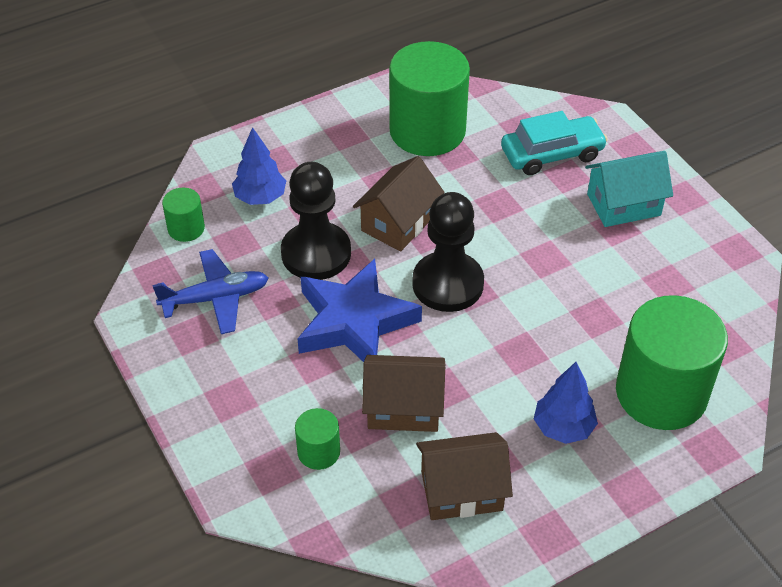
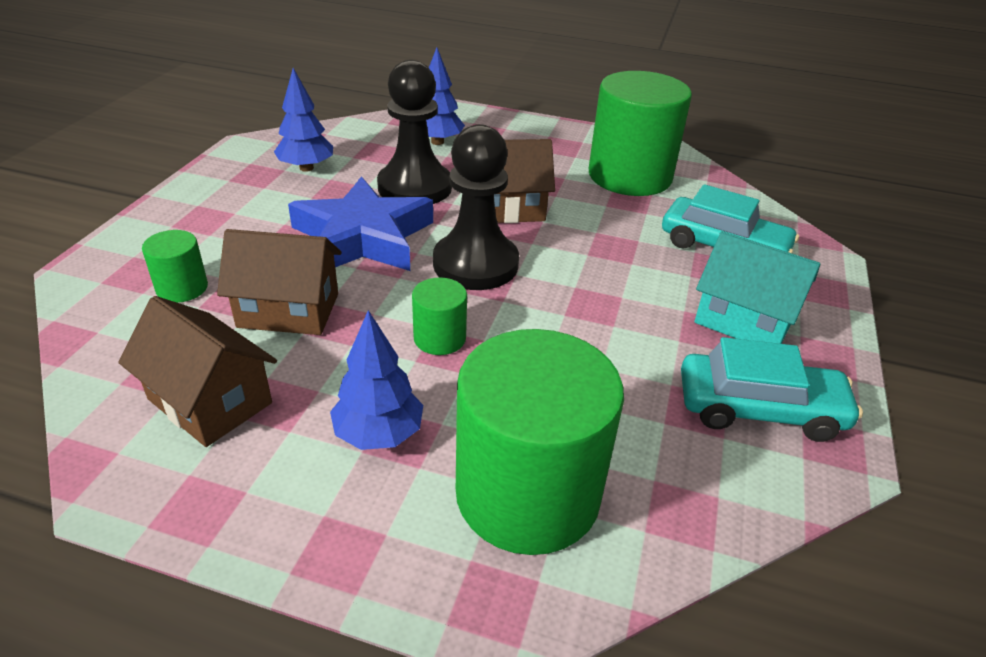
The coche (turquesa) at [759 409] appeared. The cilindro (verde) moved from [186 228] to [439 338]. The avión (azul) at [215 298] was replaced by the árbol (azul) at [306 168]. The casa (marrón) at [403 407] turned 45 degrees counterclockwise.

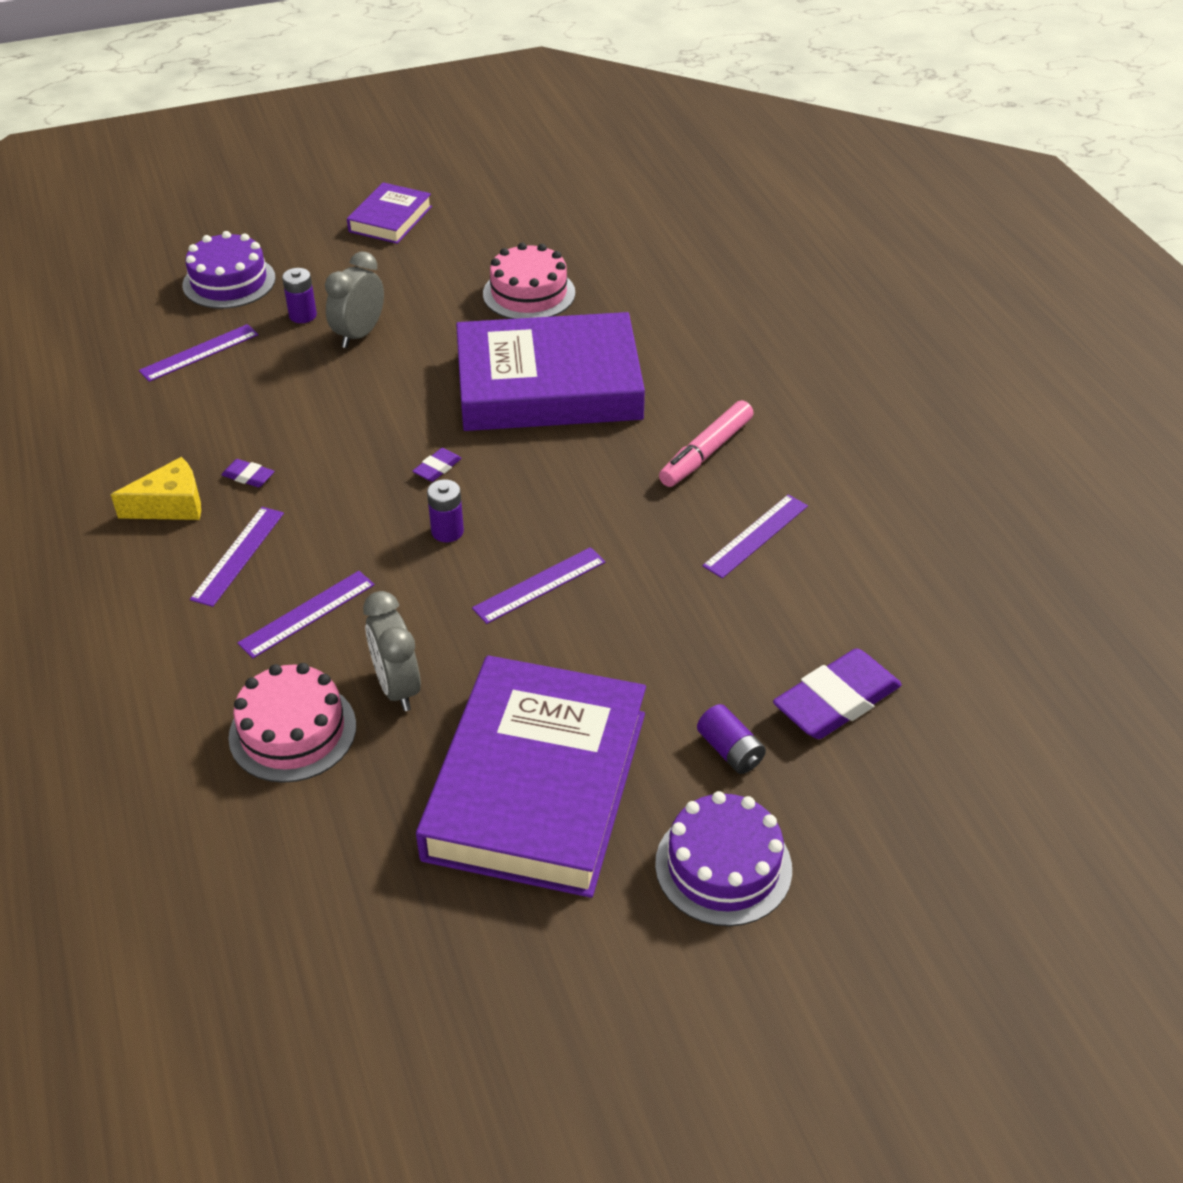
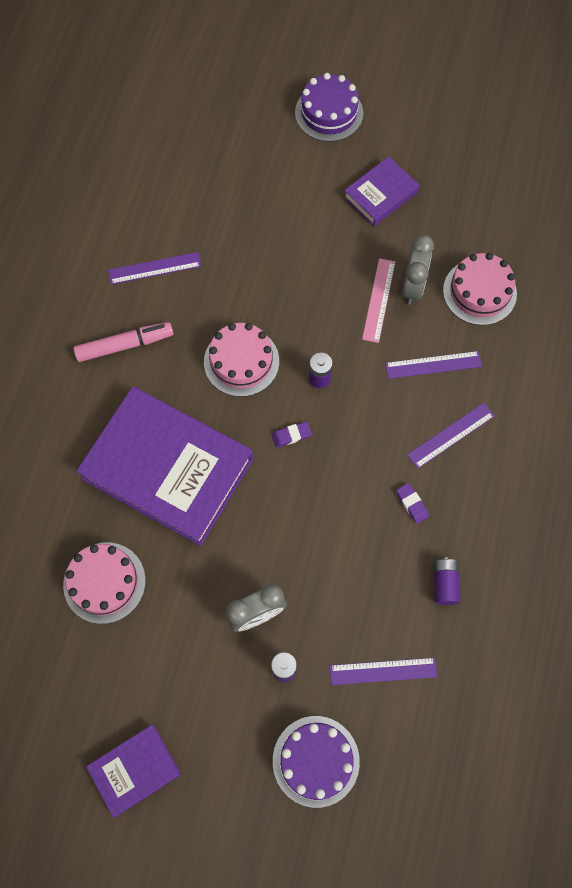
The queso (amarillo) at [171 505] disappeared. The regla (morado) at [539 585] disappeared. The goma de borrar (morado) at [836 701] disappeared. The tarta (rosa) at [241 361] appeared. The regla (rosa) at [378 300] appeared. The pila (morado) moved from [730 750] to [444 583]. The libro (morado) at [537 784] changed to 0.49 times the size.

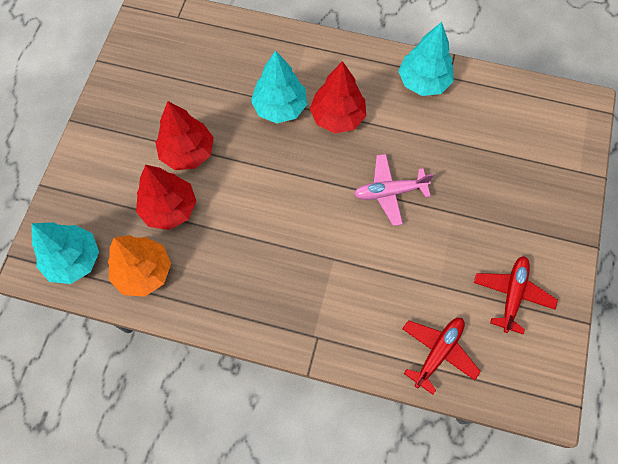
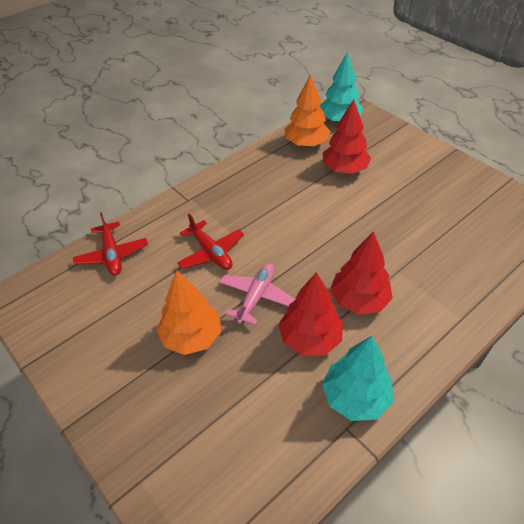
The árbol (turquesa) at [280 107] disappeared. The árbol (naranja) at [191 336] appeared. The árbol (rojo) moved from [187 152] to [310 338]. The avión (rojo) moved from [512 295] to [211 252].

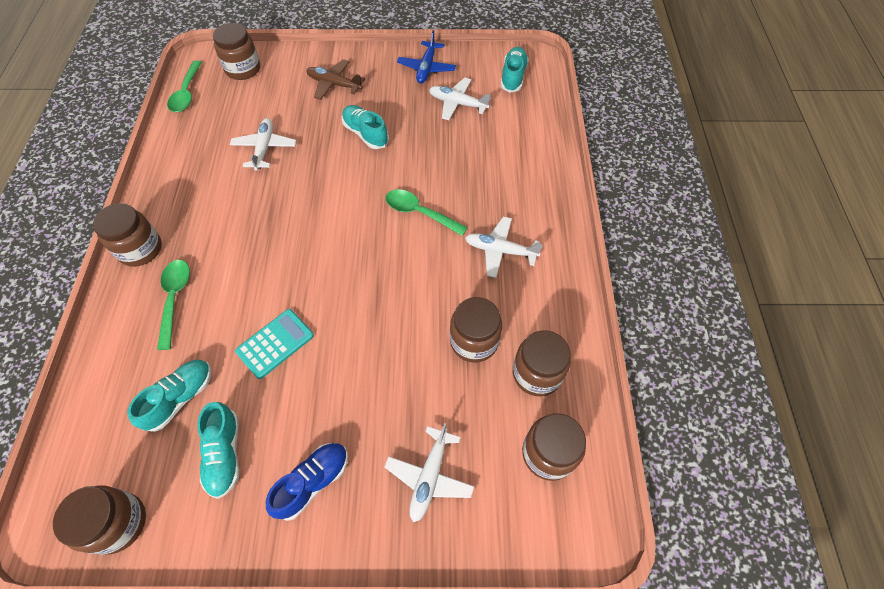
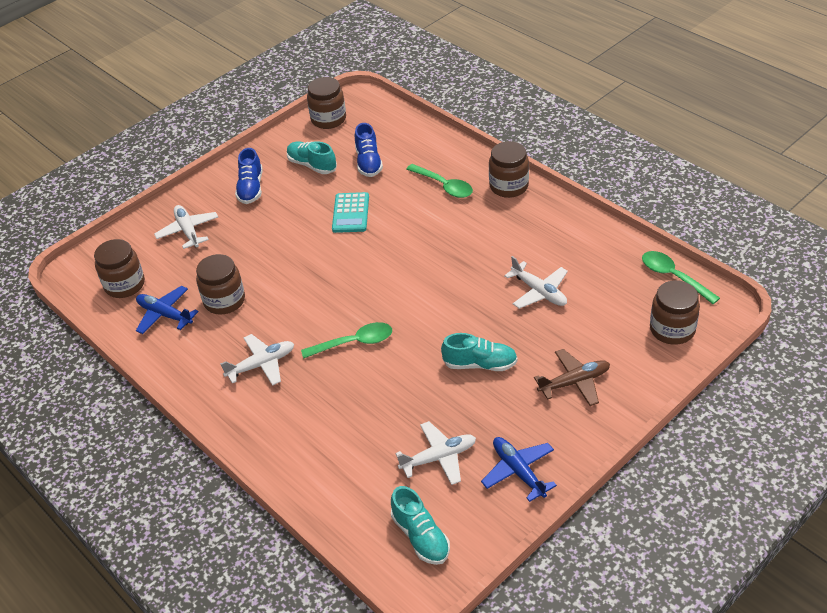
The tarro (marrón) at [537 373] was replaced by the avión (azul) at [165 315]. The zapato (turquesa) at [180 398] became the zapato (azul) at [368 162].

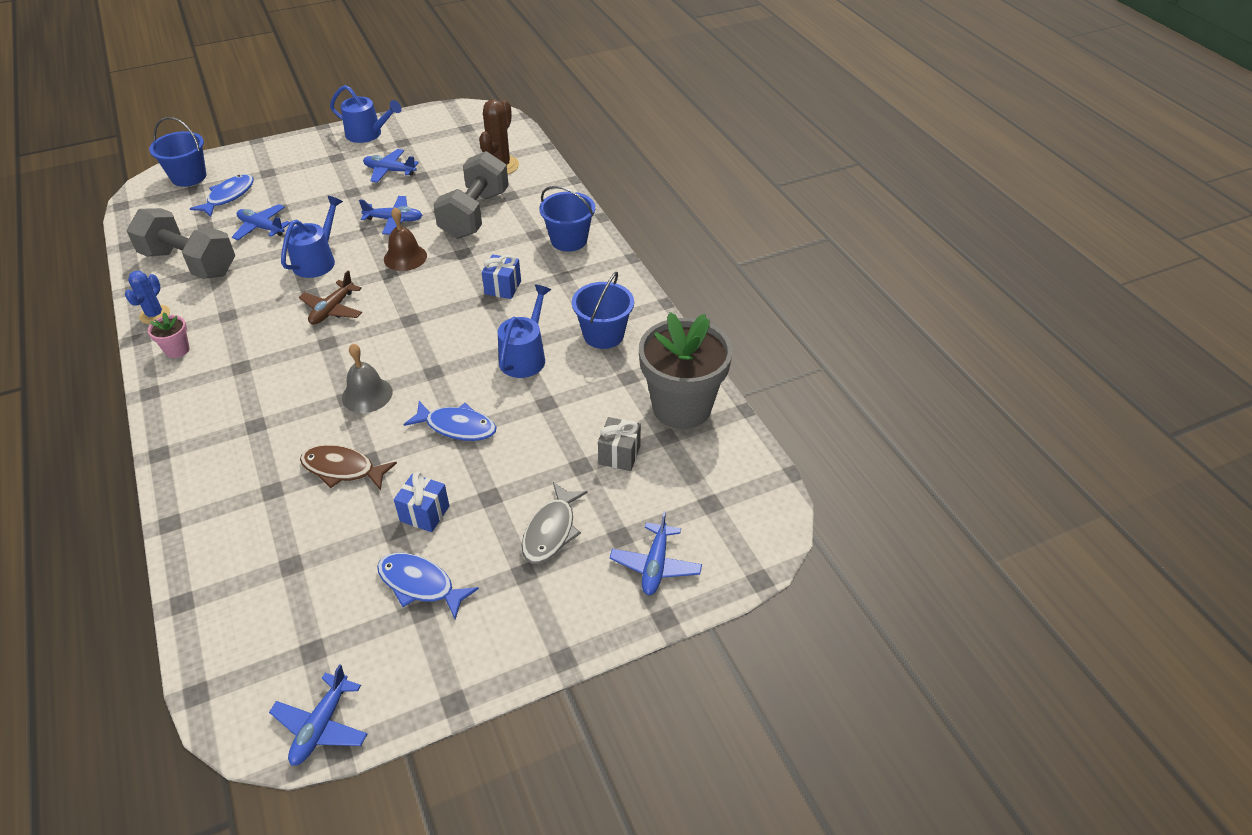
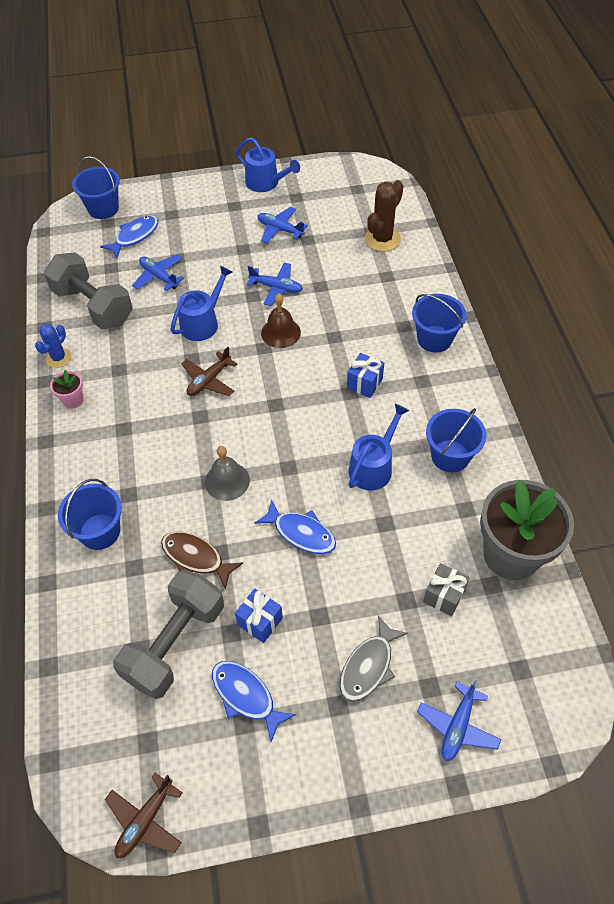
The balde (azul) at [100 531] appeared. The mancuerna (gris) moved from [475 214] to [175 643]. The avión (azul) at [321 726] became the avión (marrón) at [145 820].

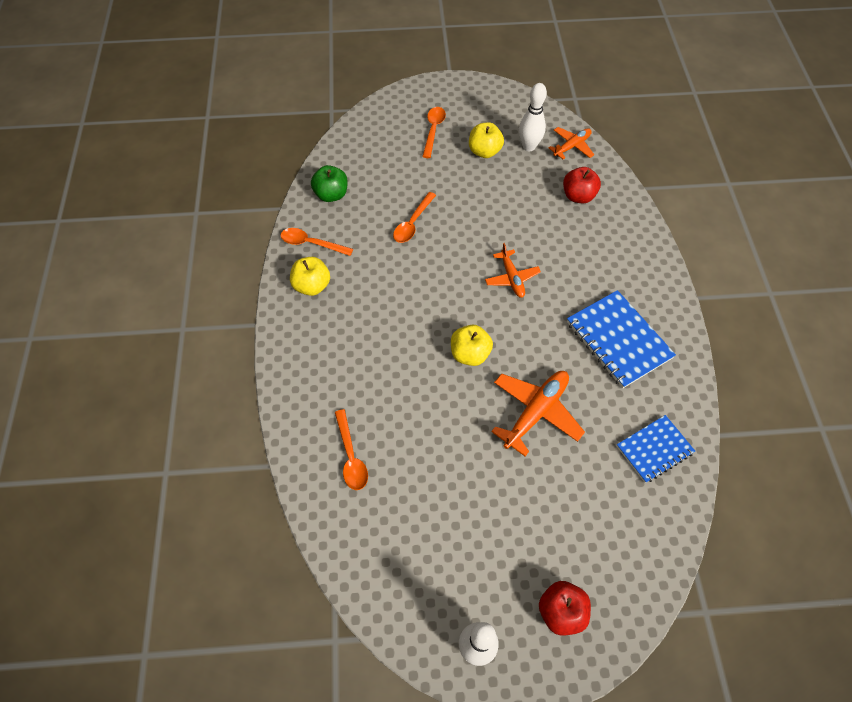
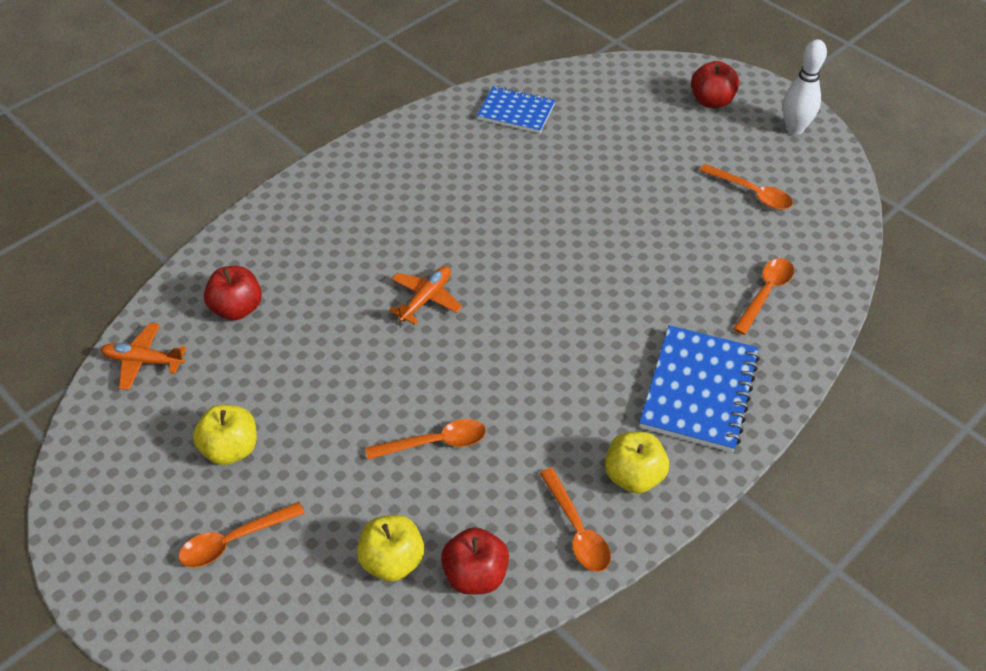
The avión (naranja) at [536 412] disappeared. The bolo (blanco) at [529 146] disappeared. The cuchara (naranja) at [752 193] appeared. The manzana (amarillo) moved from [470 354] to [392 561]. The cuaderno (azul) moved from [618 340] to [699 391]. The manzana (verde) at [331 195] became the manzana (rojo) at [475 575].

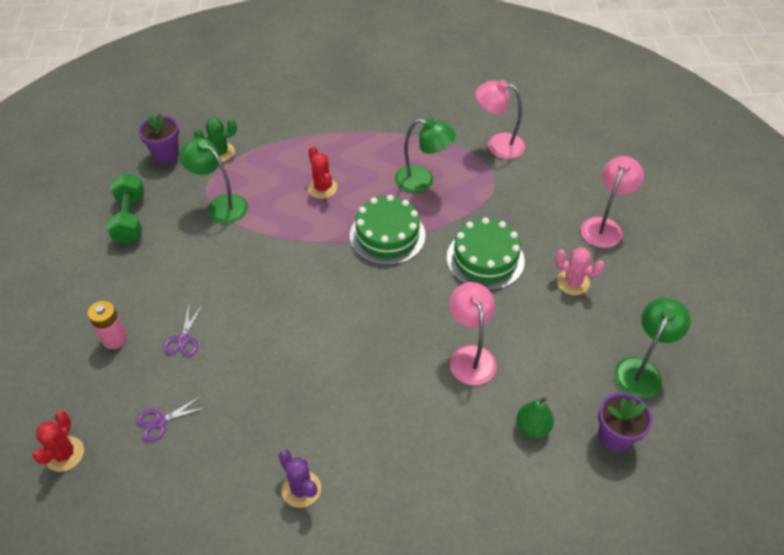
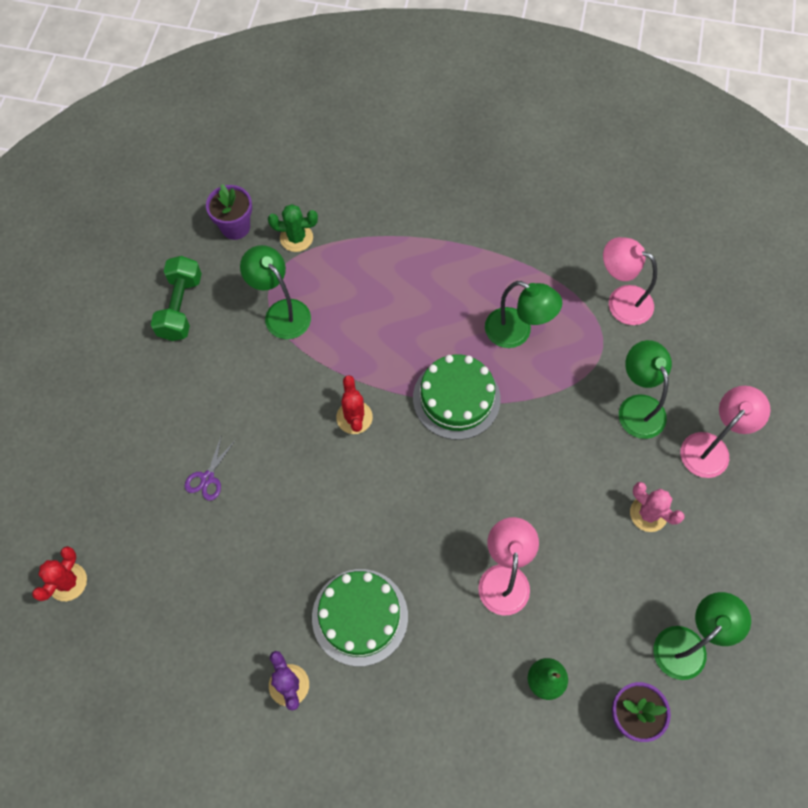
The pila (rosa) at [115 339] disappeared. The tijeras (morado) at [160 422] disappeared. The lámpara (verde) at [637 407] appeared. The cactus (rojo) moved from [322 188] to [354 417]. The tarta (verde) moved from [485 259] to [360 617].

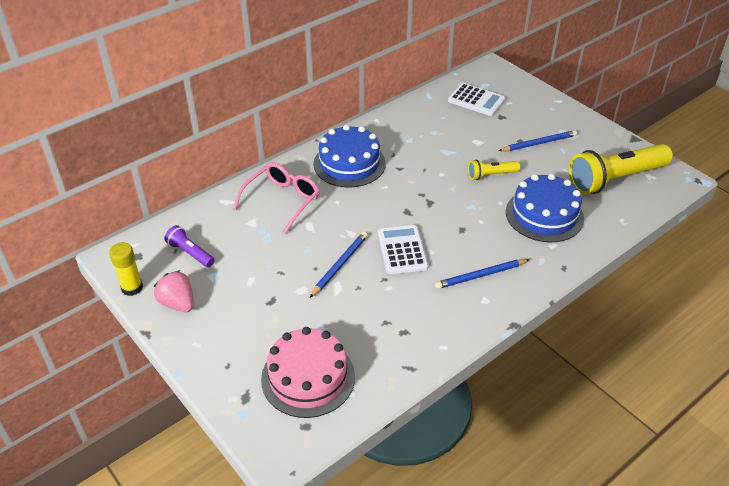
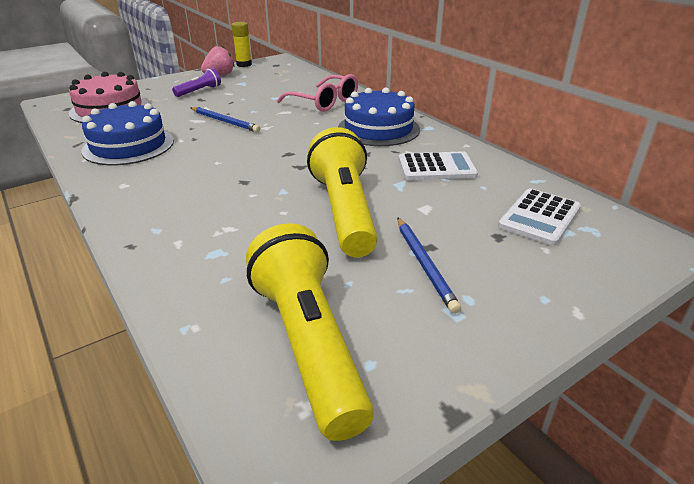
The lápiz (azul) at [481 276] disappeared. The lámpara de mano (morado) moved from [190 253] to [199 91]. The calculadora (blanco) moved from [402 250] to [436 167]. The tarta (azul) moved from [544 215] to [128 145]. The lámpara de mano (amarillo) at [491 175] changed to 2.08 times the size.

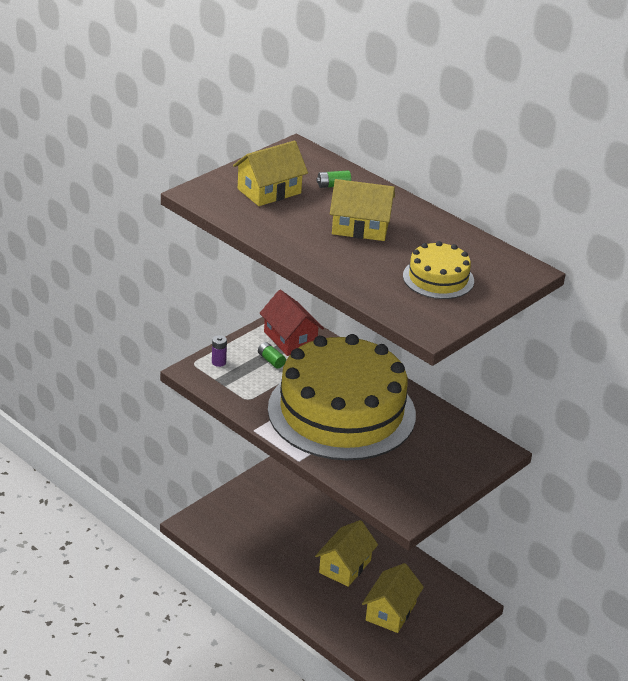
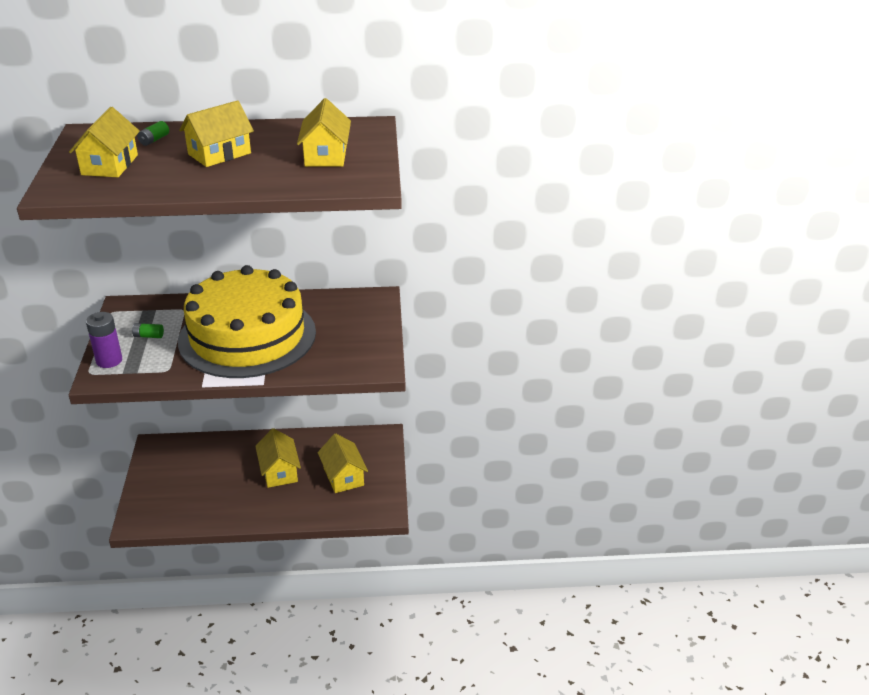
The casa (rojo) at [290 339] disappeared. The tarta (amarillo) at [438 278] was replaced by the casa (amarillo) at [326 155]. The pila (morado) at [219 362] changed to 1.80 times the size.

